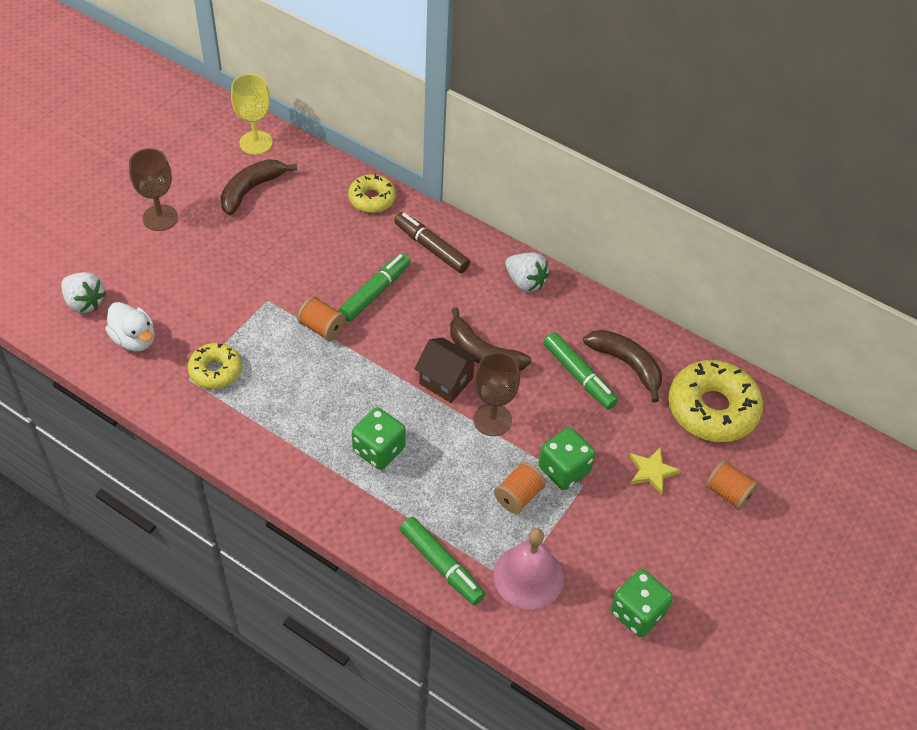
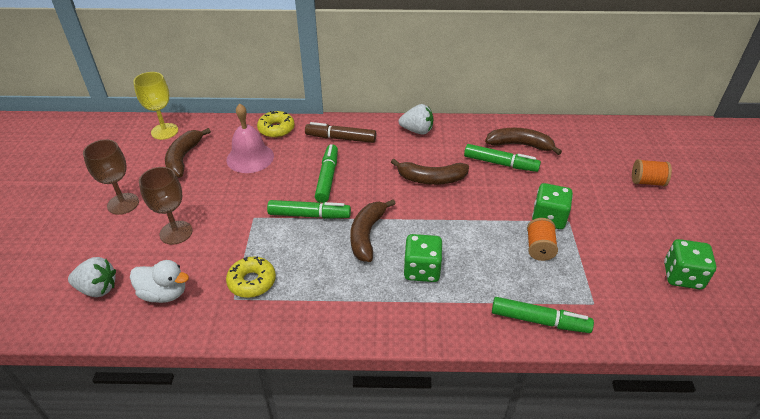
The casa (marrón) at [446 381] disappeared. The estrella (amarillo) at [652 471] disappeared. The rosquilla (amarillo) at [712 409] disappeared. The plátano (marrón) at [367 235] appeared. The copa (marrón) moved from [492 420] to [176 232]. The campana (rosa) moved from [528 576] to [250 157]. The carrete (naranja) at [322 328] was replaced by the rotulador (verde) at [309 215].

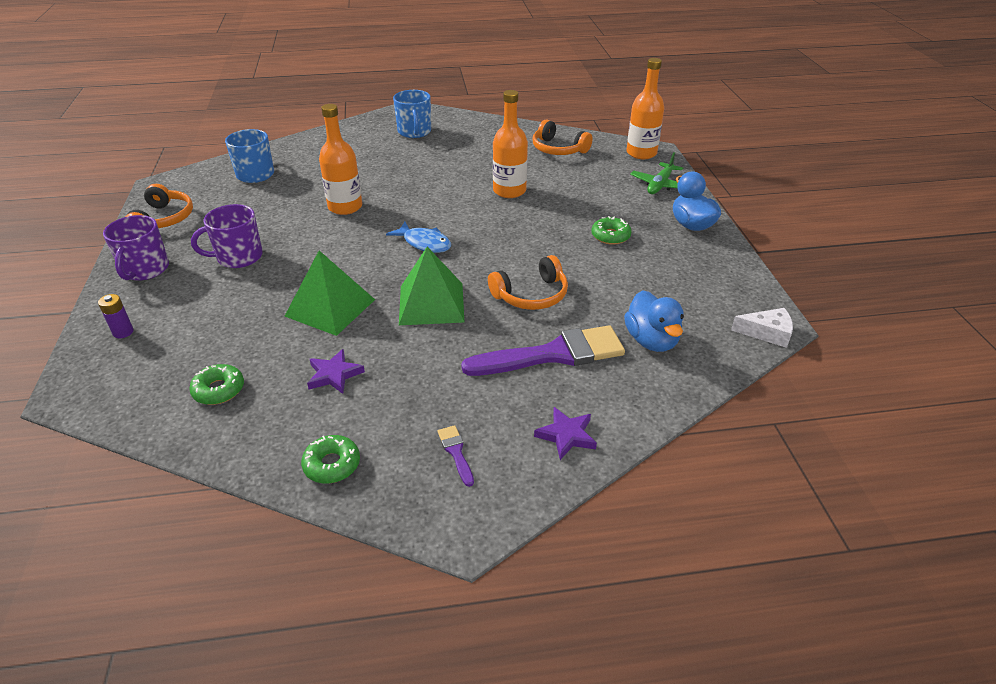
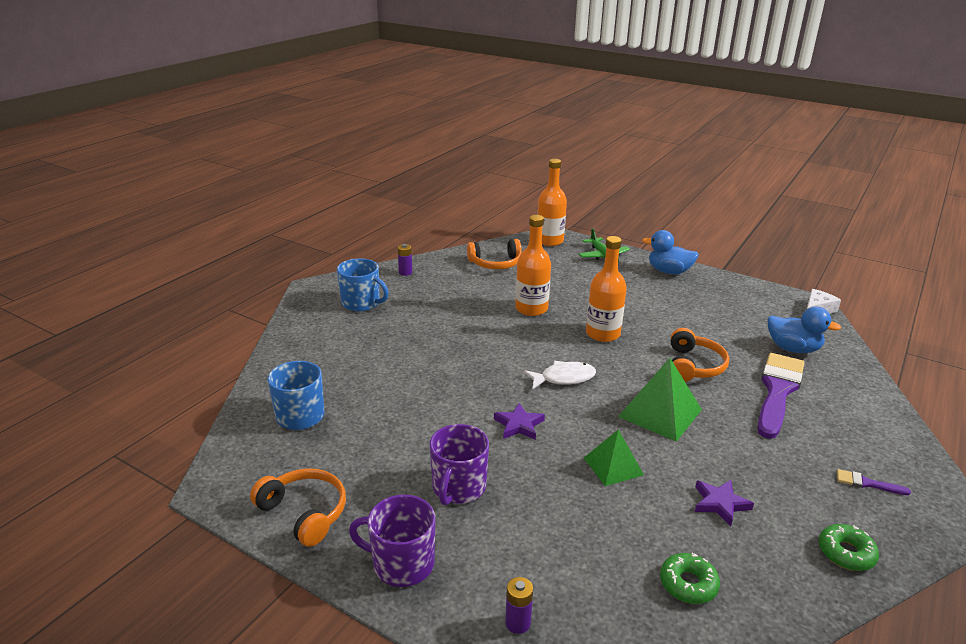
The rosquilla (verde) at [610 236] disappeared. The pila (morado) at [405 272] appeared. The botella (naranja) moved from [345 207] to [602 334]. The estrella (morado) moved from [566 435] to [519 425]. The pez (azul) at [424 243] became the pez (blanco) at [563 378]. The taza (morado) at [145 269] turned 150 degrees clockwise. The pirámide (verde) at [330 307] changed to 0.64 times the size.

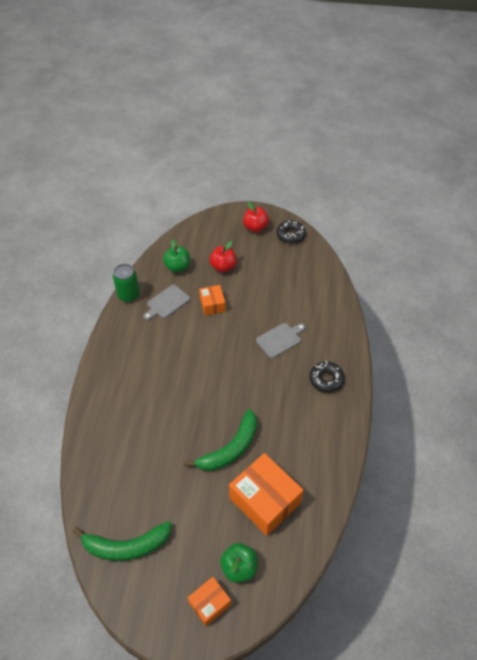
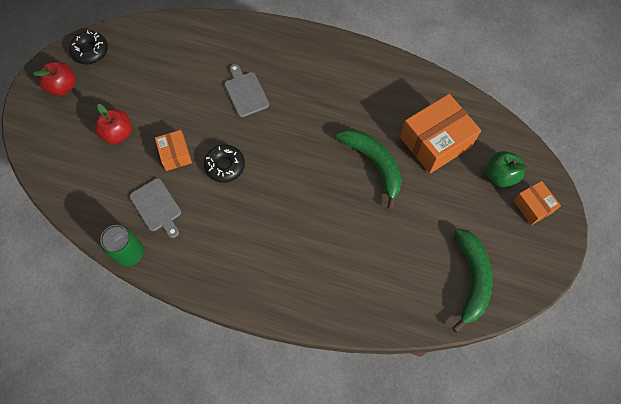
The manzana (verde) at [177 267] disappeared. The rosquilla (negro) moved from [326 380] to [225 166]. The caja (naranja) at [212 305] turned 75 degrees clockwise.

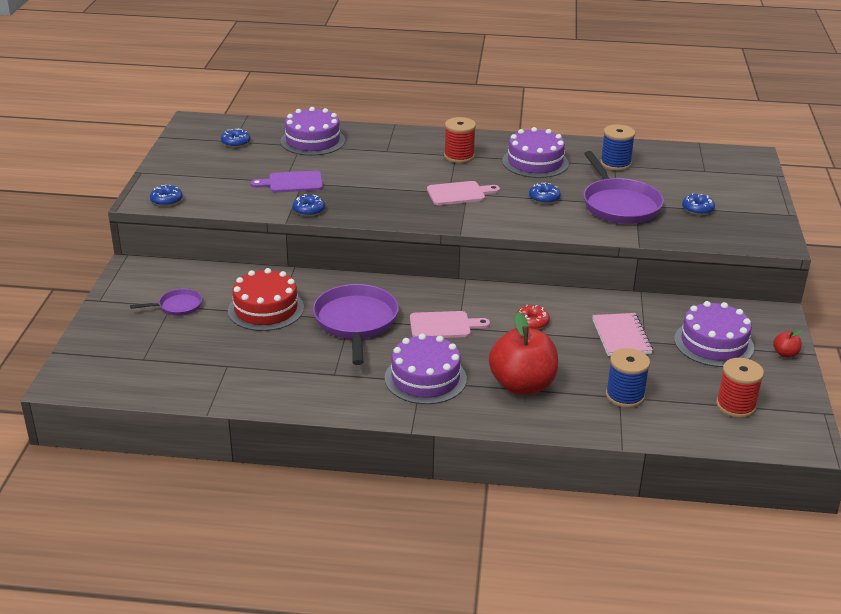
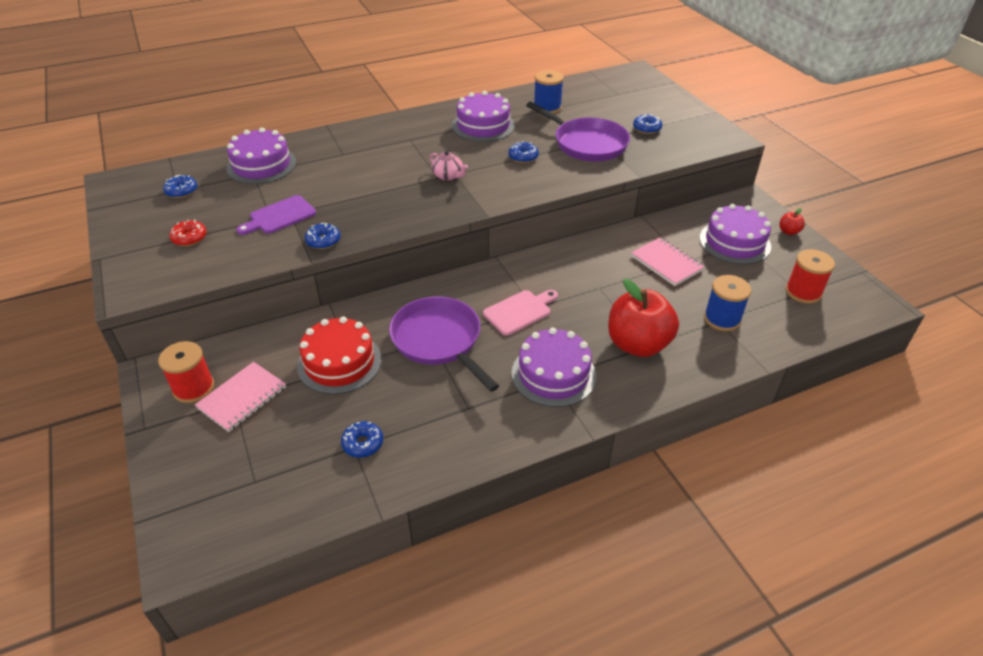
The rosquilla (azul) moved from [166 200] to [363 443]. The carrete (rojo) moved from [459 156] to [194 388]. The rosquilla (rojo) moved from [532 322] to [189 238]. The sartén (morado) at [177 306] was replaced by the cuaderno (rosa) at [242 398]. The tabla de cortar (rosa) at [459 193] was replaced by the tetera (rosa) at [448 176].

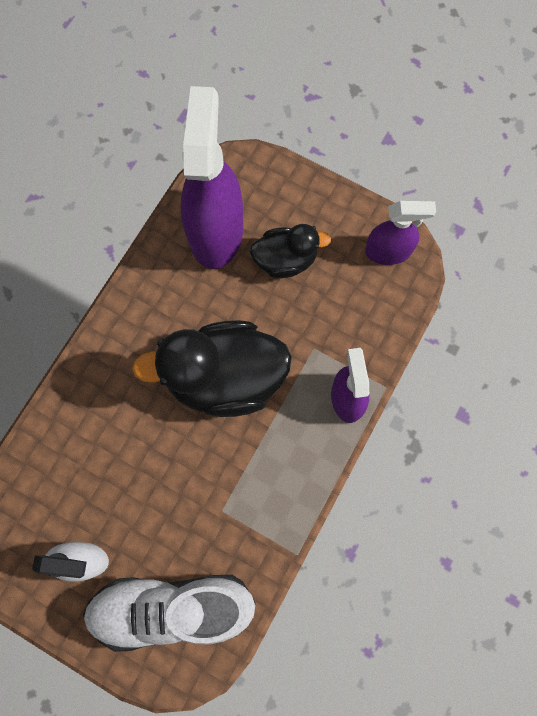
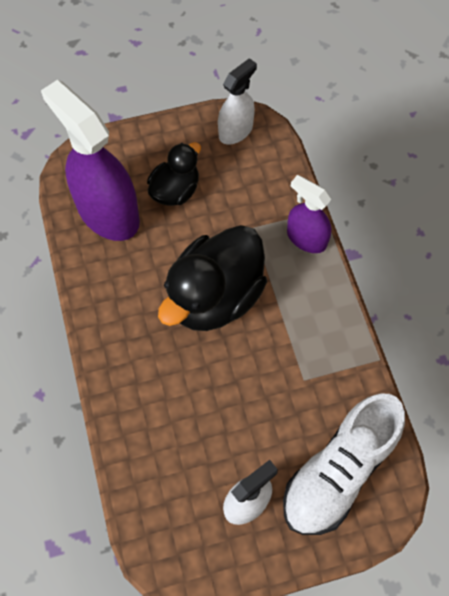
The pulverizador (morado) at [388 251] became the pulverizador (blanco) at [236 131].

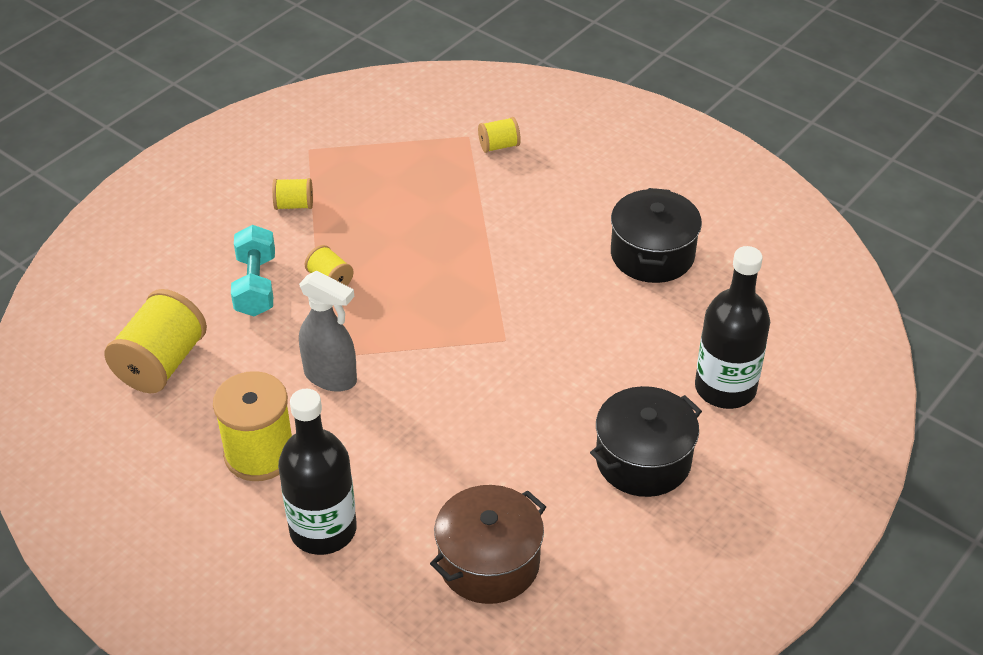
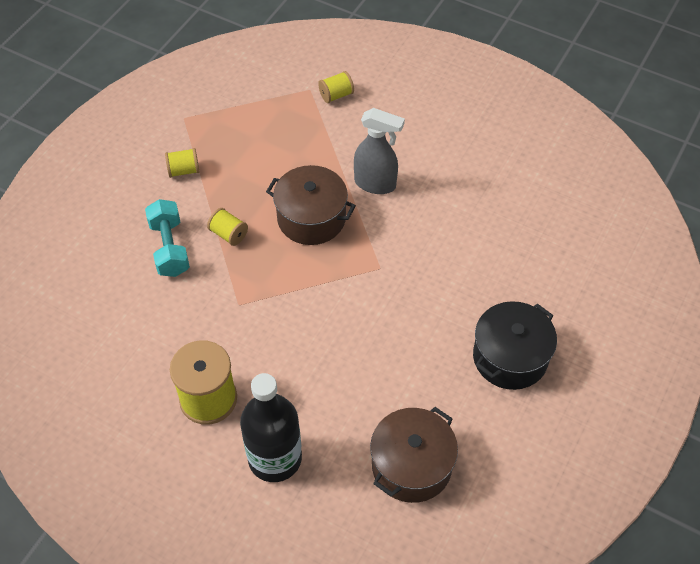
The carrete (amarillo) at [161 363] disappeared. The olla (negro) at [652 254] disappeared. The botella (negro) at [725 388] disappeared. The olla (marrón) at [311 218] appeared. The pulverizador (gris) moved from [331 377] to [375 184].

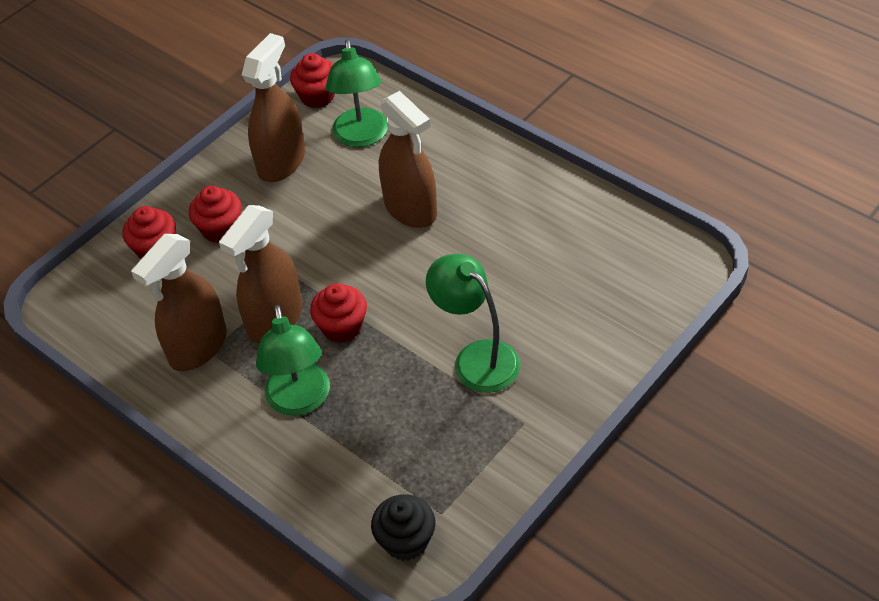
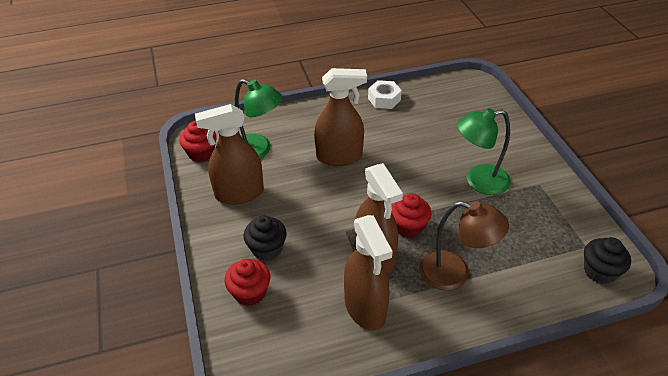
The tuerca (blanco) at [384 99] appeared. The magdalena (rojo) at [220 229] became the magdalena (negro) at [267 249]. The lámpara (verde) at [300 401] became the lámpara (marrón) at [454 273]. The pulverizador (marrón) at [281 162] turned 75 degrees counterclockwise.

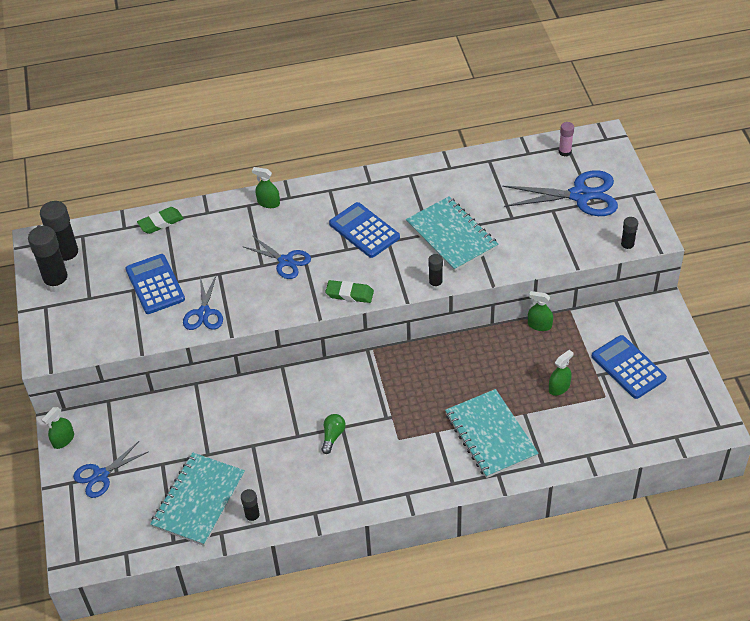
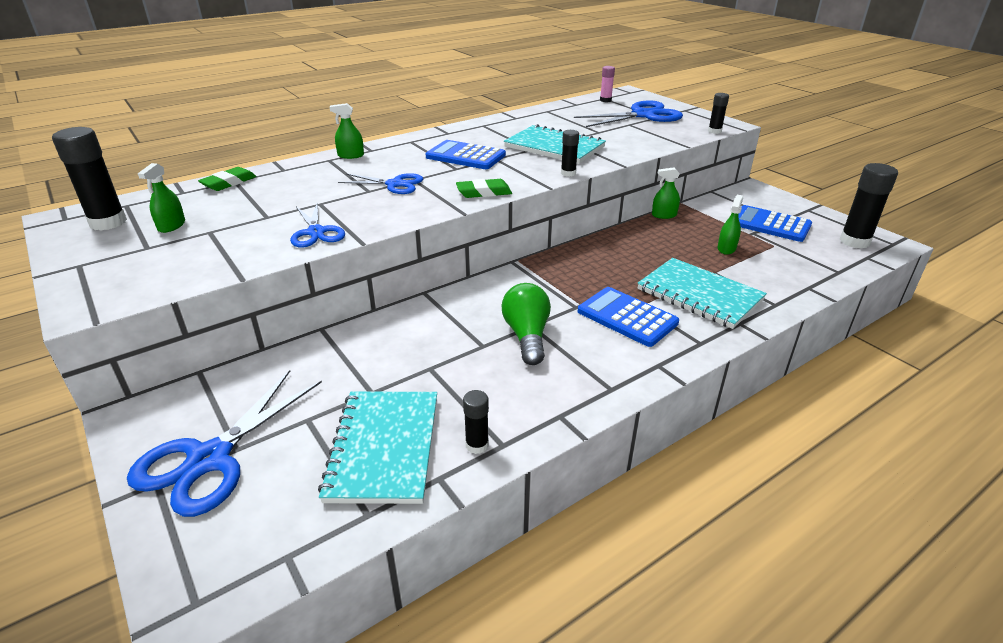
The barra de pegamento (negro) moved from [57 282] to [854 241]. The pulverizador (verde) moved from [63 440] to [171 226]. The calculadora (azul) moved from [155 284] to [627 317]. The tijeras (azul) at [100 475] changed to 1.64 times the size. The bombilla (verde) at [333 436] changed to 1.70 times the size.

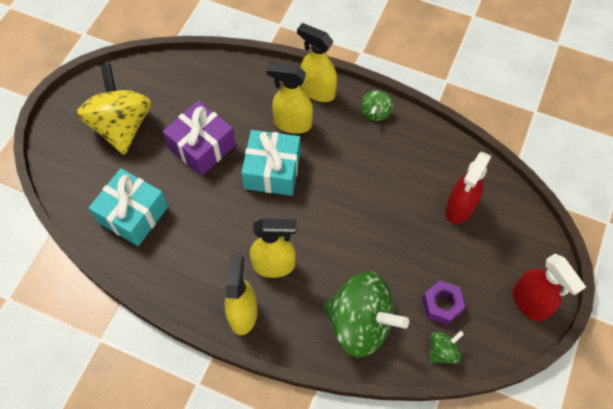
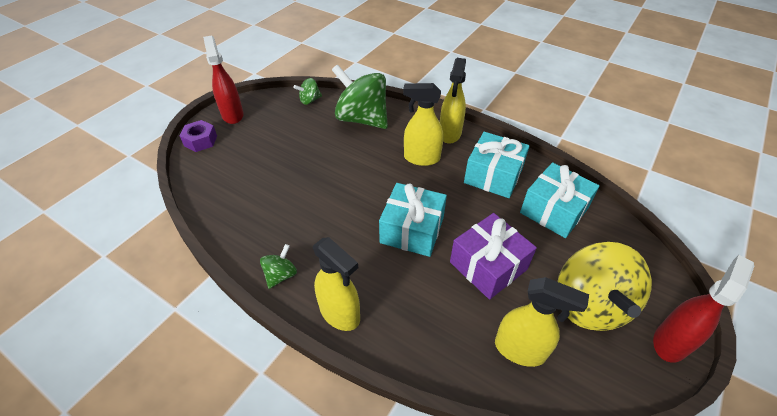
The regalo (turquesa) at [493 176] appeared. The pulverizador (amarillo) moved from [292 123] to [520 350]. The tuerca (morado) moved from [441 305] to [200 141]. The pulverizador (rojo) moved from [459 208] to [671 341].

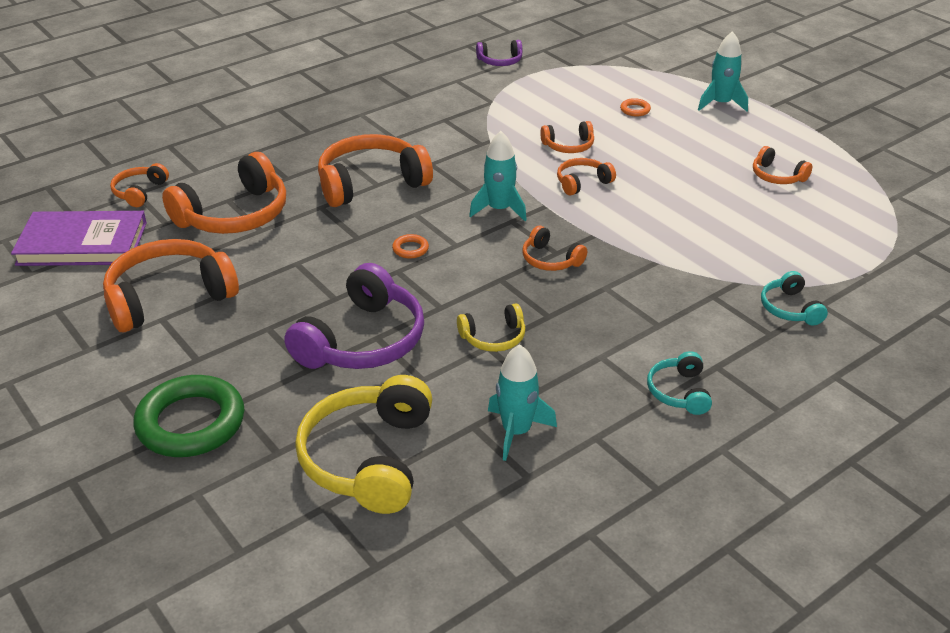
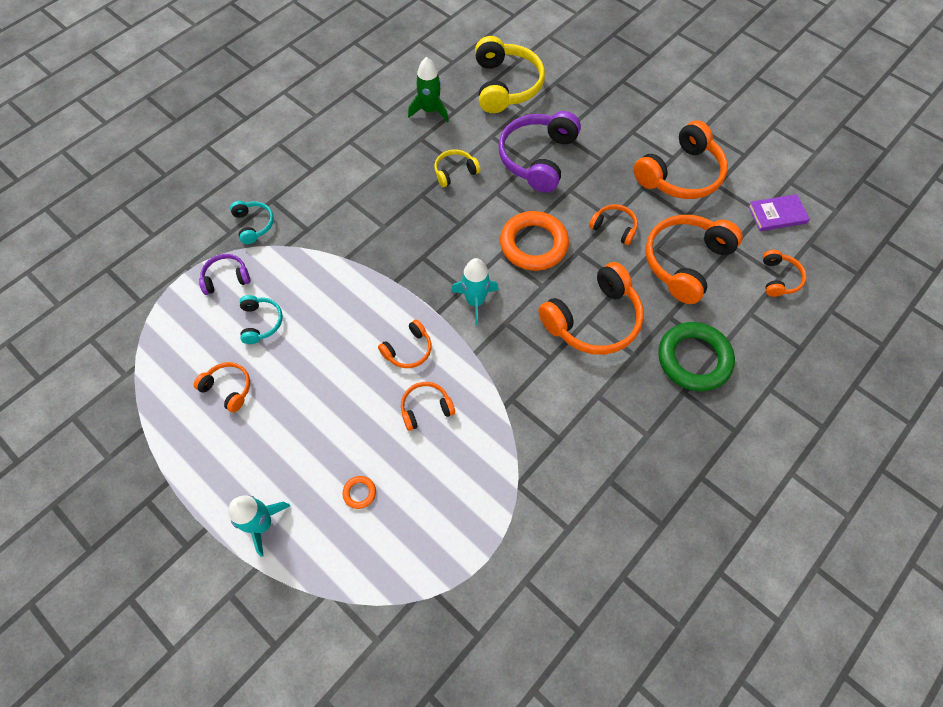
The anillo (verde) moved from [191 423] to [694 359]. The auriculares (morado) moved from [500 61] to [226 278]. The auriculares (naranja) moved from [550 260] to [614 228]. The auriculares (turquesa) moved from [679 392] to [261 322]. The cohete (turquesa) at [516 431] became the cohete (verde) at [430 110]. The libro (morado) at [82 244] changed to 0.58 times the size. The anillo (naranja) at [410 249] changed to 2.46 times the size.

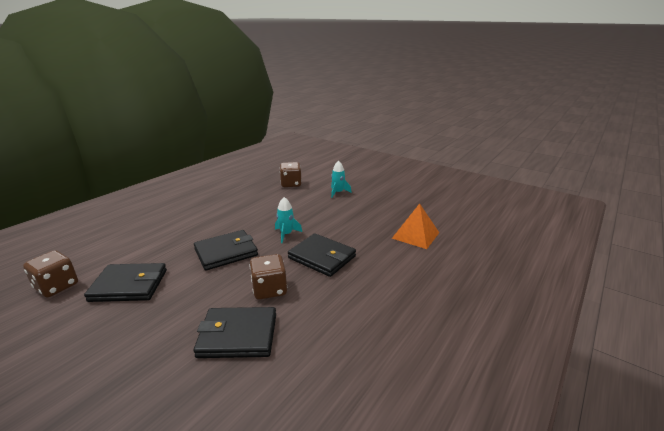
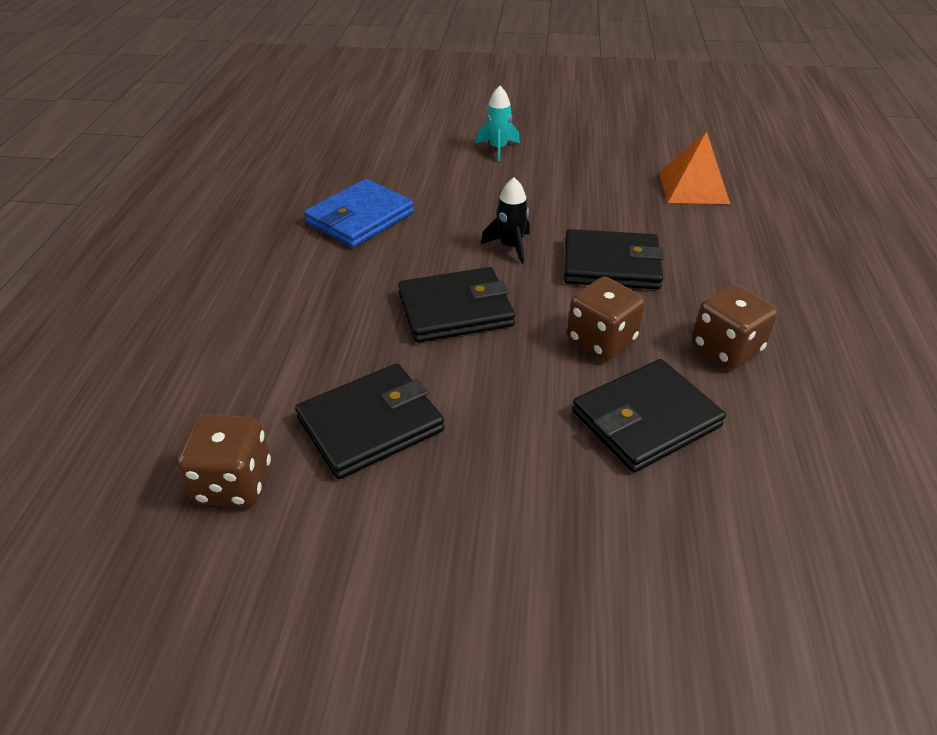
The cartera (azul) at [360 218] appeared. The dado (marrón) moved from [291 184] to [726 348]. The cohete (turquesa) at [286 234] became the cohete (negro) at [510 246]. The cartera (negro) at [226 252] turned 45 degrees clockwise.

